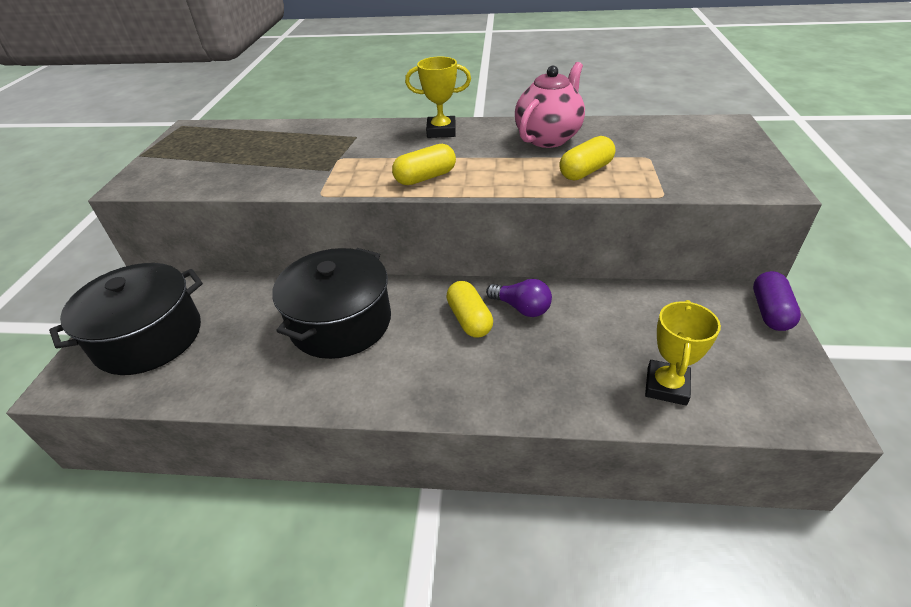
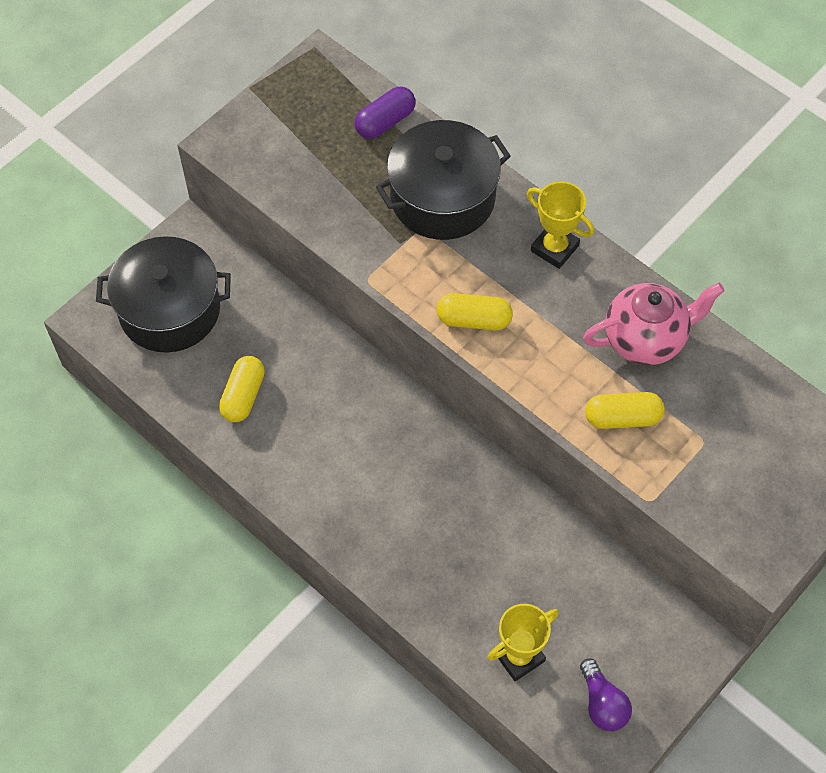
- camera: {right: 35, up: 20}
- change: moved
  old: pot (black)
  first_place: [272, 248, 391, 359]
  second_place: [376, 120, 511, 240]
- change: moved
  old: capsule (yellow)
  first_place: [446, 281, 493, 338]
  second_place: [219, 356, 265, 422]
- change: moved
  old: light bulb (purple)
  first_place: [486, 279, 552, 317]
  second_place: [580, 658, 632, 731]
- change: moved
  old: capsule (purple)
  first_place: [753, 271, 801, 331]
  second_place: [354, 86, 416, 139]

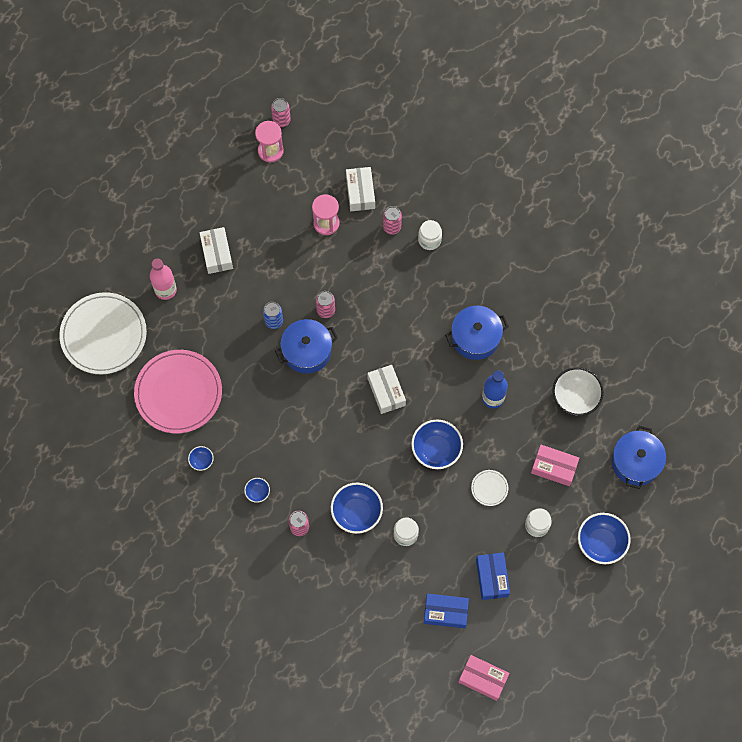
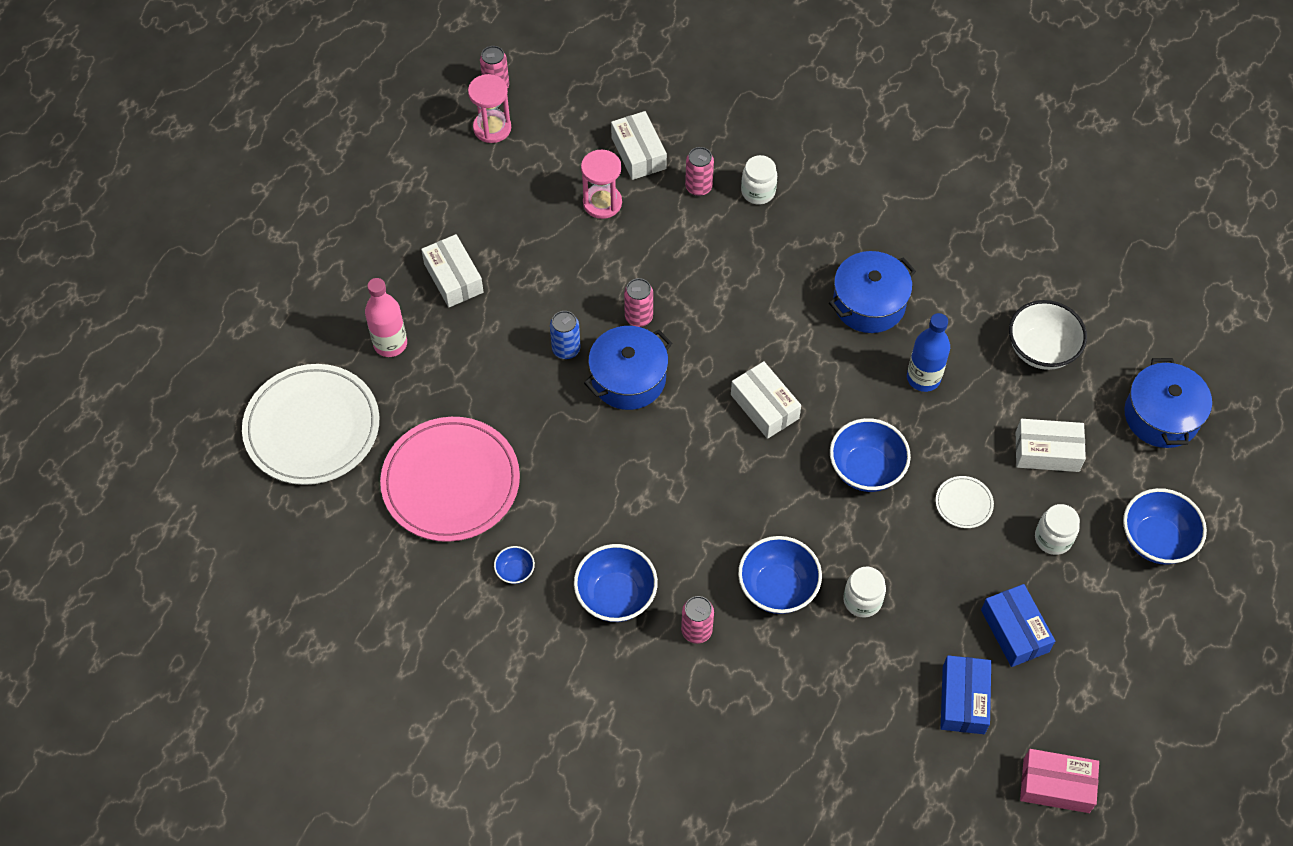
- camera: {right: -15, up: -10}
- change: resized
  old: bowl (blue)
  first_place: [244, 478, 270, 503]
  second_place: [574, 544, 658, 622]
  factor: 2.02
- change: turned
  old: box (blue)
  first_place: [424, 593, 469, 628]
  second_place: [940, 655, 991, 734]
  degrees: -75
- change: recoloured
  old: box (pink)
  new: box (white)
  first_place: [531, 445, 579, 486]
  second_place: [1016, 419, 1086, 472]

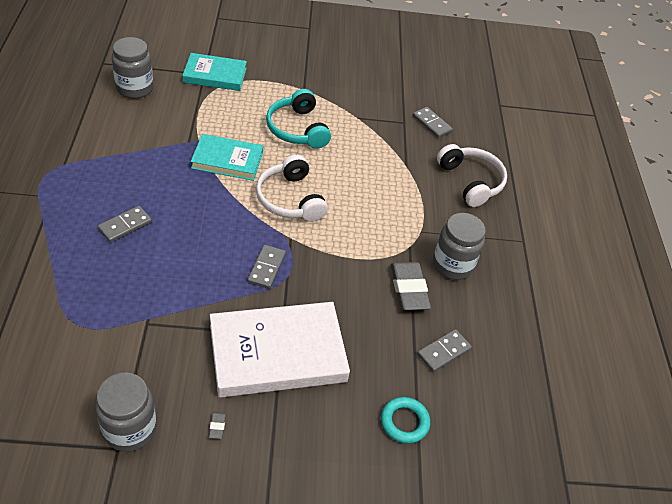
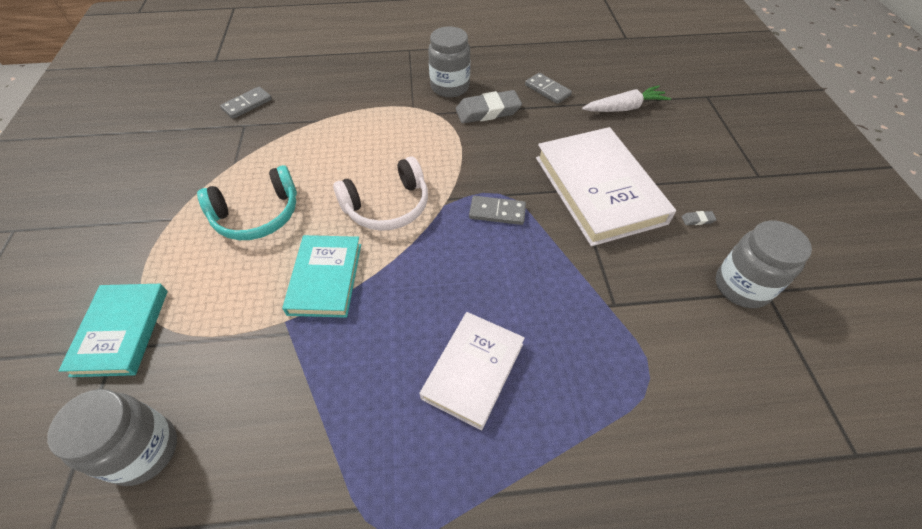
- camera: {right: -90, up: 5}
- change: replaced
  old: domino (grey)
  new: book (white)
  first_place: [98, 206, 152, 243]
  second_place: [420, 312, 525, 430]
- change: replaced
  old: ring (turquoise)
  new: carrot (white)
  first_place: [381, 397, 430, 444]
  second_place: [582, 85, 671, 112]
- change: removed
  old: headphones (white)
  first_place: [437, 144, 507, 207]

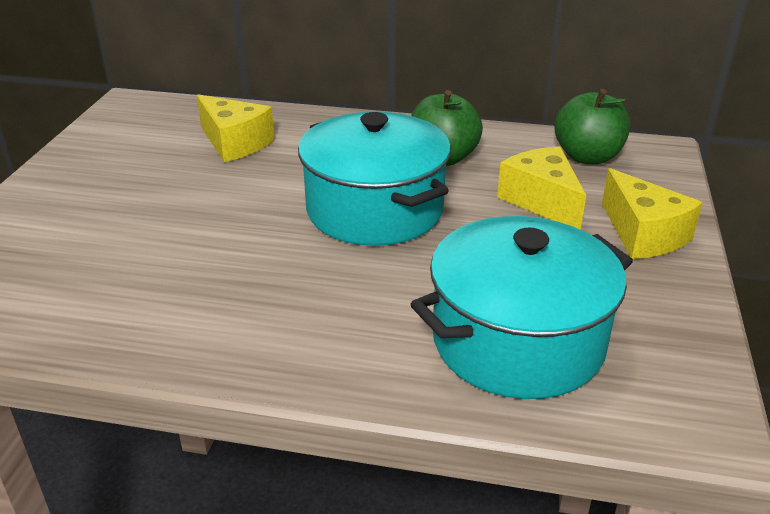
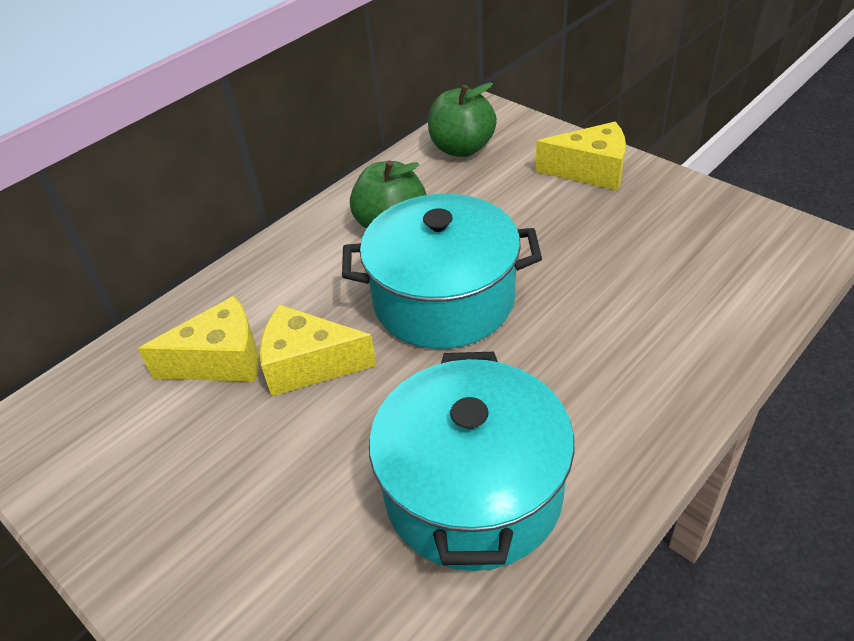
- camera: {right: -55, up: 10}
- change: moved
  old: pot (turquoise)
  first_place: [411, 216, 633, 399]
  second_place: [369, 352, 574, 571]
- change: moved
  old: cheese (yellow)
  first_place: [497, 146, 586, 230]
  second_place: [260, 304, 377, 396]

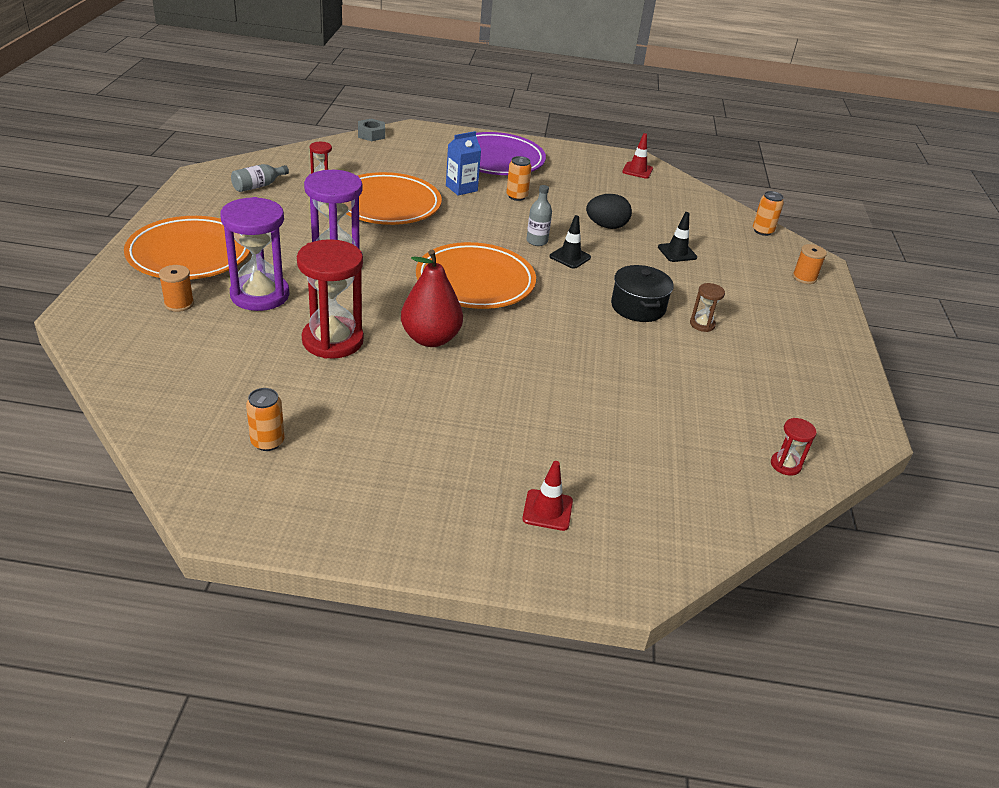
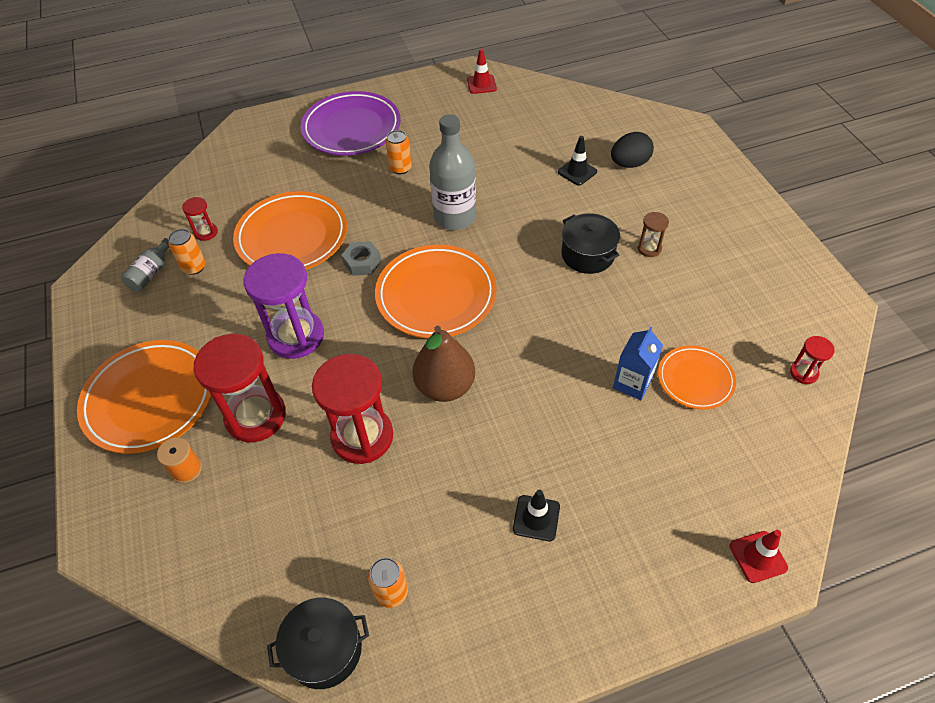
- camera: {right: -20, up: 15}
- change: recoloured
  old: hourglass (purple)
  new: hourglass (red)
  first_place: [220, 197, 289, 311]
  second_place: [194, 334, 286, 442]
- change: moved
  old: nut (grey)
  first_place: [358, 119, 385, 141]
  second_place: [342, 241, 382, 276]
- change: recoloured
  old: pear (red)
  new: pear (brown)
  first_place: [401, 250, 463, 347]
  second_place: [412, 326, 475, 402]
- change: moved
  old: carton (blue)
  first_place: [446, 131, 481, 196]
  second_place: [613, 326, 663, 400]
- change: moved
  old: traffic cone (red)
  first_place: [522, 461, 573, 531]
  second_place: [729, 530, 788, 583]
- change: resized
  old: bottle (grey)
  first_place: [526, 185, 552, 246]
  second_place: [429, 114, 476, 230]
  factor: 1.94
- change: moved
  old: traffic cone (black)
  first_place: [550, 215, 591, 269]
  second_place: [513, 490, 560, 541]
- change: moved
  old: egg (black)
  first_place: [586, 194, 632, 229]
  second_place: [611, 132, 654, 168]
- change: moved
  old: can (orange)
  first_place: [753, 191, 784, 236]
  second_place: [168, 229, 206, 275]
- change: removed
  old: spool (orange)
  first_place: [792, 244, 827, 284]
- change: added
  new: pot (black)
  second_place: [267, 598, 369, 689]
- change: added
  new: plate (orange)
  second_place: [658, 345, 736, 410]

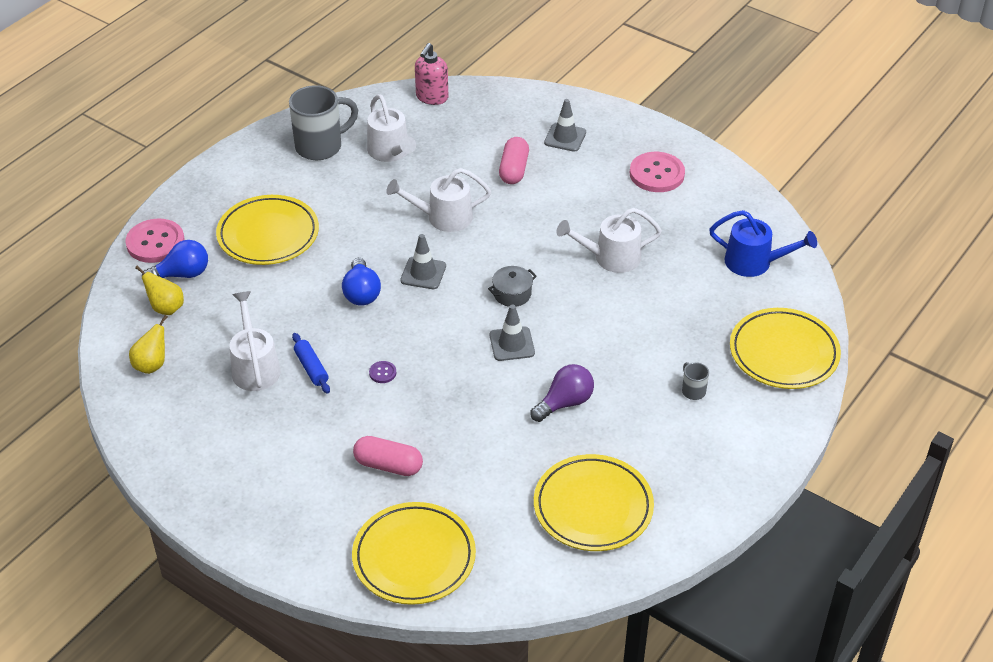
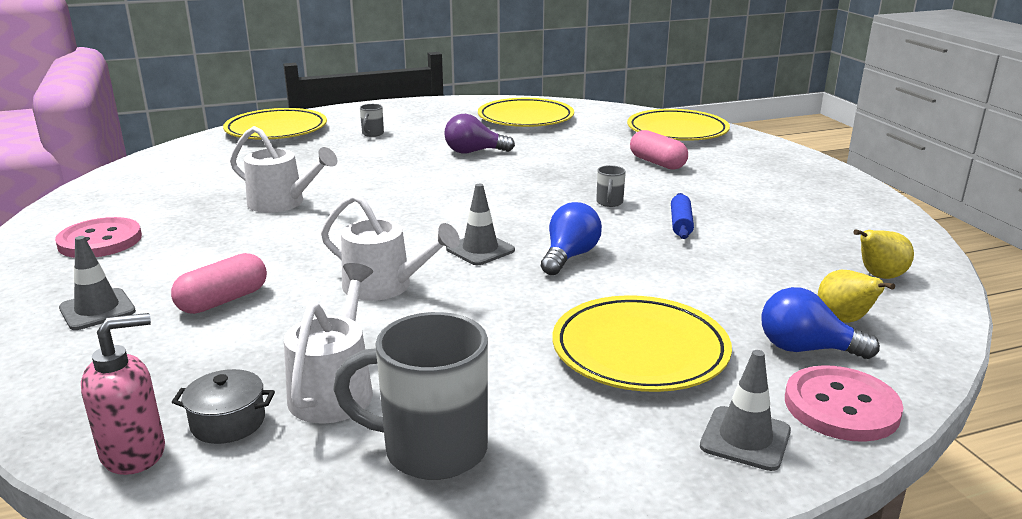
- camera: {right: -145, up: -20}
- change: removed
  old: watering can (white)
  first_place: [230, 291, 281, 391]
- change: replaced
  old: button (purple)
  new: mug (grey)
  first_place: [369, 361, 396, 383]
  second_place: [596, 165, 626, 207]
- change: moved
  old: pot (grey)
  first_place: [488, 266, 537, 307]
  second_place: [172, 369, 275, 444]
- change: moved
  old: traffic cone (grey)
  first_place: [490, 305, 535, 361]
  second_place: [700, 350, 791, 471]
- change: removed
  old: watering can (blue)
  first_place: [709, 210, 817, 277]

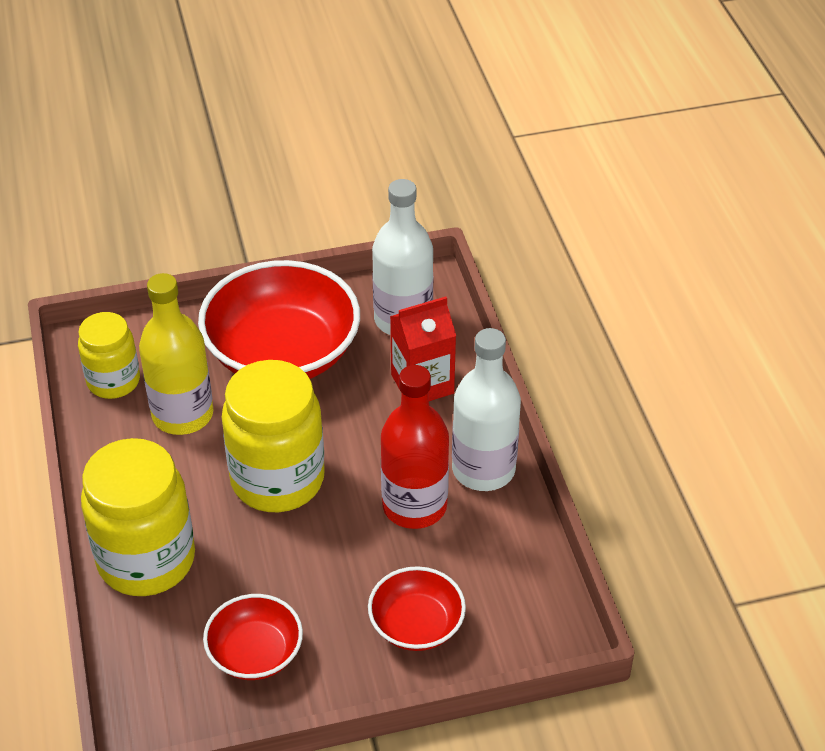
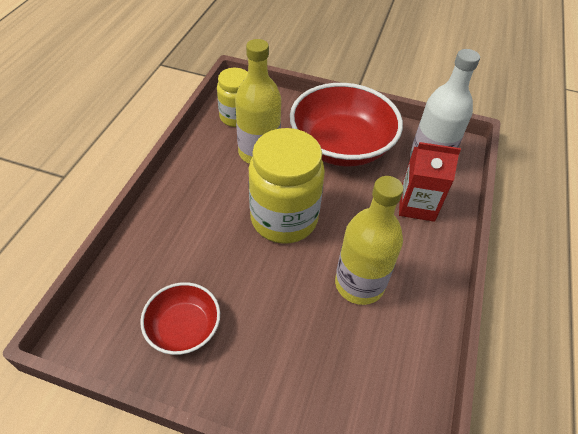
- camera: {right: 30, up: 5}
- change: removed
  old: jar (yellow)
  first_place: [81, 438, 195, 596]
- change: removed
  old: bowl (red)
  first_place: [368, 566, 466, 651]
- change: recoloured
  old: bottle (red)
  new: bottle (yellow)
  first_place: [381, 365, 449, 529]
  second_place: [335, 176, 404, 305]
- change: removed
  old: bottle (white)
  first_place: [452, 328, 521, 491]

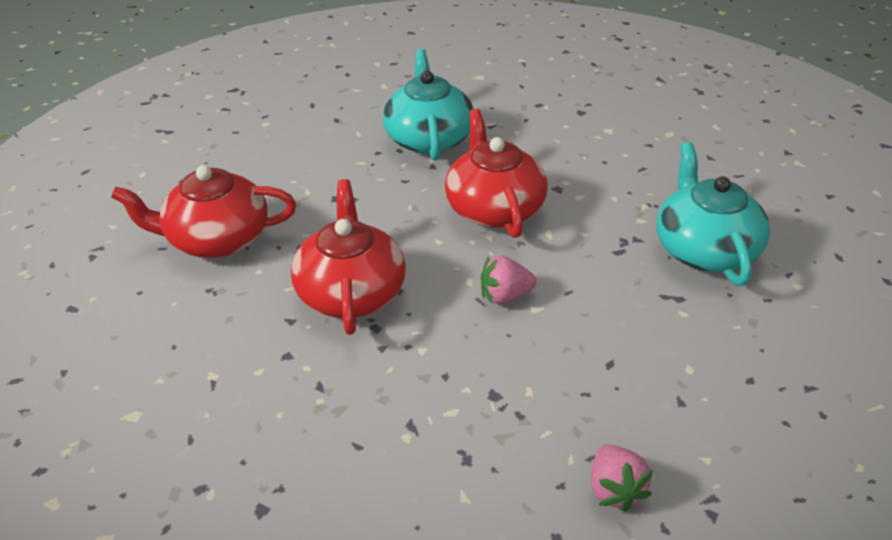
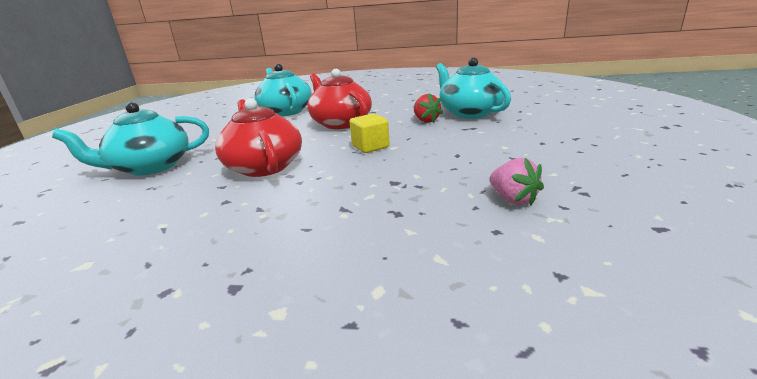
- camera: {right: -20, up: -15}
- change: recoloured
  old: teapot (red)
  new: teapot (turquoise)
  first_place: [111, 165, 296, 258]
  second_place: [52, 102, 209, 176]
- change: replaced
  old: strawberry (pink)
  new: cube (yellow)
  first_place: [481, 256, 537, 304]
  second_place: [349, 114, 390, 153]
- change: added
  new: strawberry (red)
  second_place: [414, 93, 443, 123]

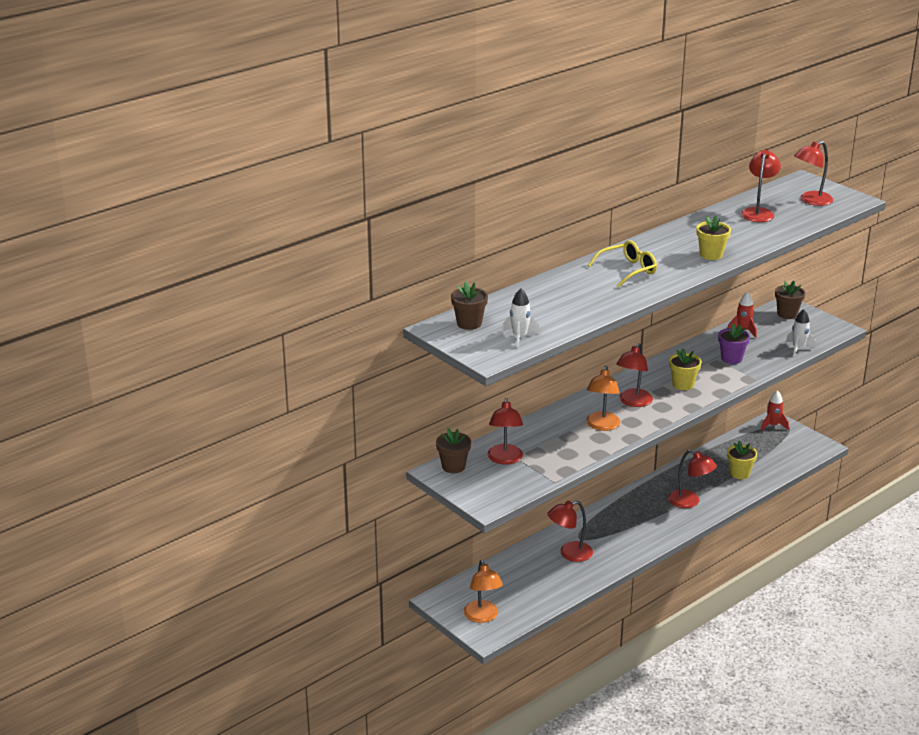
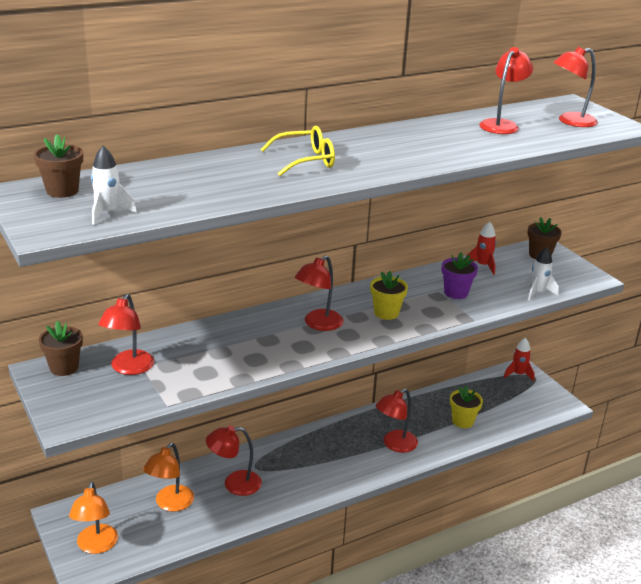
- camera: {right: 10, up: 0}
- change: moved
  old: lamp (orange)
  first_place: [586, 366, 620, 431]
  second_place: [143, 443, 194, 512]
- change: turned
  old: lamp (red)
  first_place: [668, 450, 717, 508]
  second_place: [376, 389, 418, 453]
  degrees: 90
- change: removed
  old: flower pot (yellow)
  first_place: [697, 215, 731, 260]

